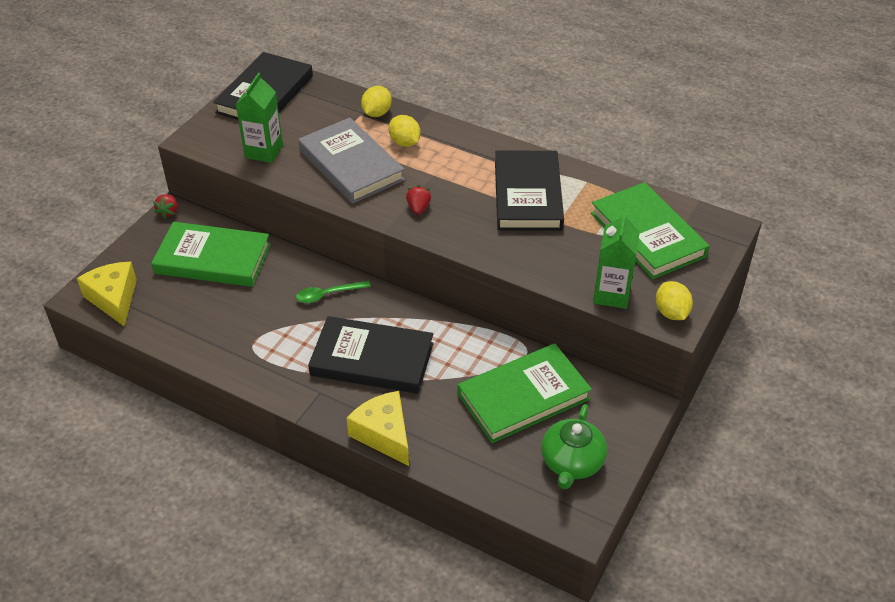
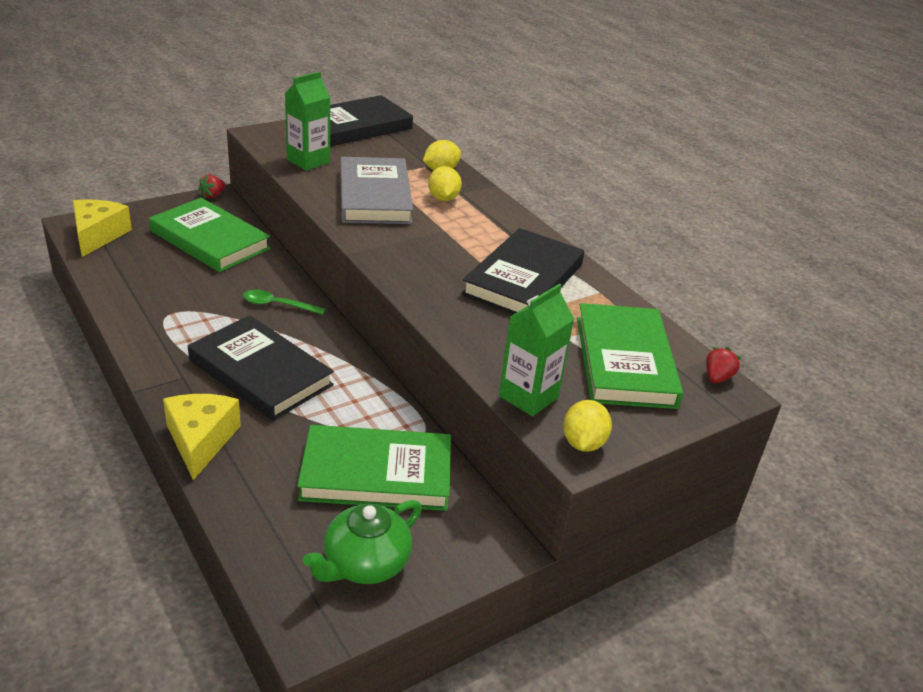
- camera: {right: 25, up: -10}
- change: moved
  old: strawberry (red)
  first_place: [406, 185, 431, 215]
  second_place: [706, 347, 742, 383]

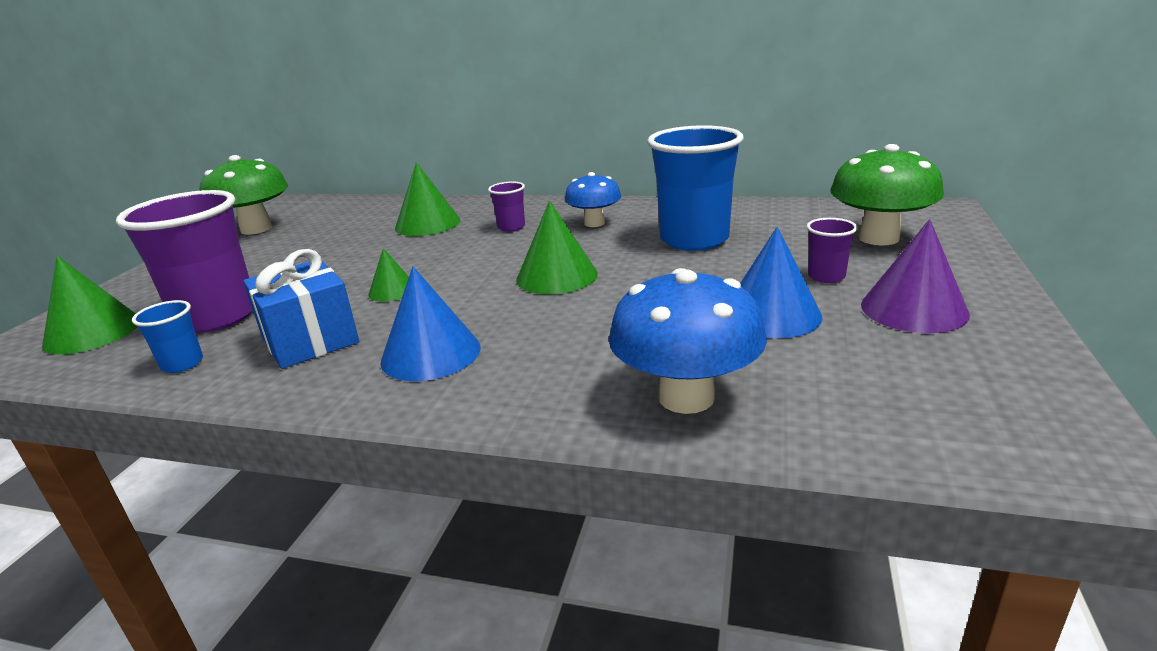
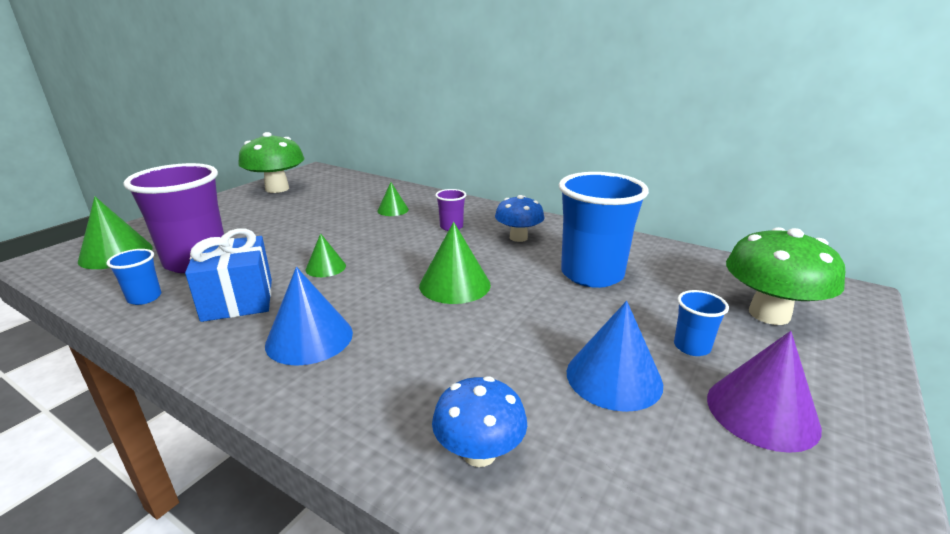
- camera: {right: 15, up: 0}
- change: resized
  old: cone (green)
  first_place: [395, 162, 461, 236]
  second_place: [377, 182, 409, 216]
  factor: 0.59
- change: resized
  old: mushroom (blue)
  first_place: [609, 268, 767, 414]
  second_place: [432, 376, 527, 467]
  factor: 0.64
- change: recoloured
  old: cup (purple)
  new: cup (blue)
  first_place: [806, 218, 857, 283]
  second_place: [674, 290, 729, 356]

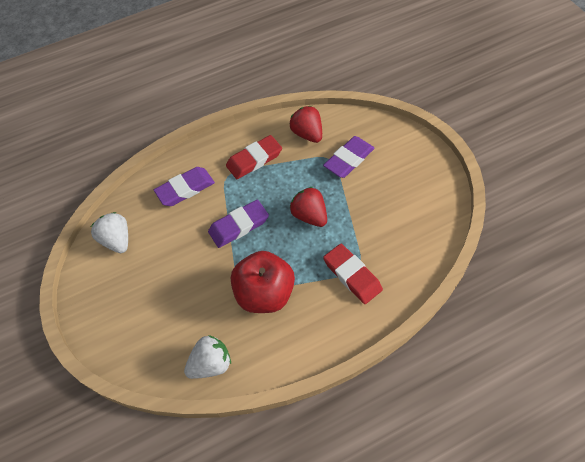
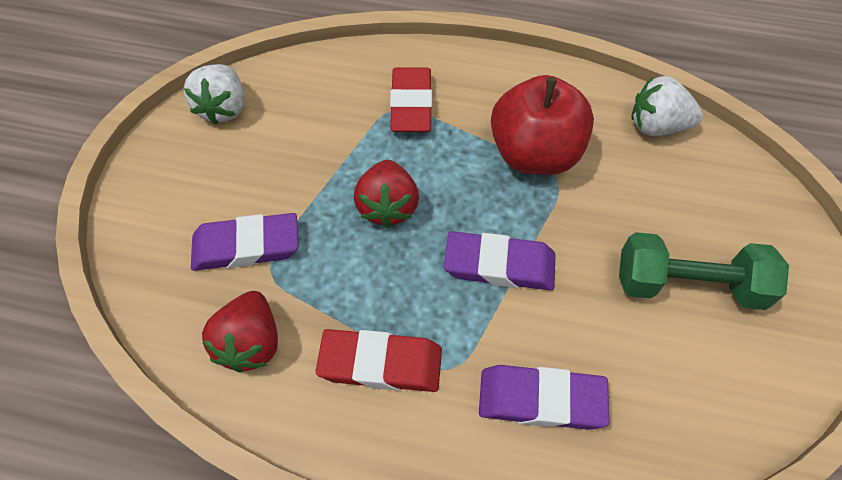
- camera: {right: -145, up: 0}
- change: moved
  old: strawberry (white)
  first_place: [91, 212, 128, 253]
  second_place: [184, 64, 244, 124]
- change: added
  new: dumbbell (green)
  second_place: [619, 232, 789, 310]

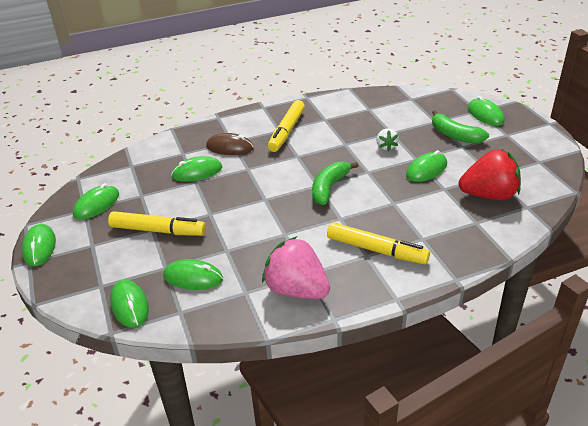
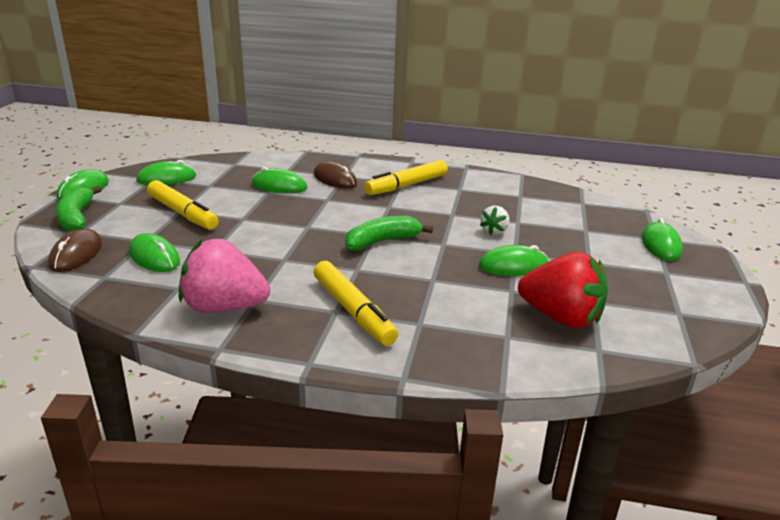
- camera: {right: 30, up: -10}
- change: recoloured
  old: mouse (green)
  new: mouse (brown)
  first_place: [110, 280, 149, 328]
  second_place: [48, 229, 102, 272]
- change: turned
  old: strawberry (pink)
  first_place: [262, 236, 330, 299]
  second_place: [179, 239, 270, 313]
  degrees: -60
- change: moved
  old: banana (green)
  first_place: [432, 110, 489, 143]
  second_place: [56, 186, 102, 231]

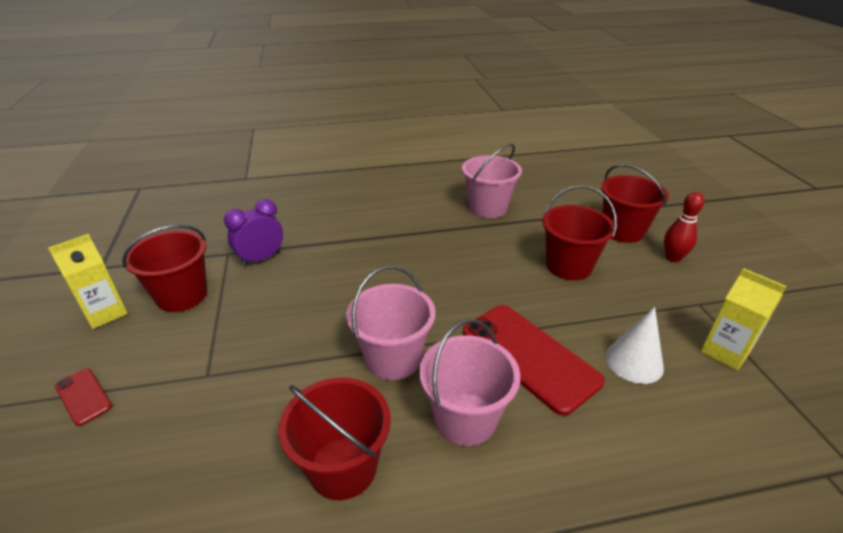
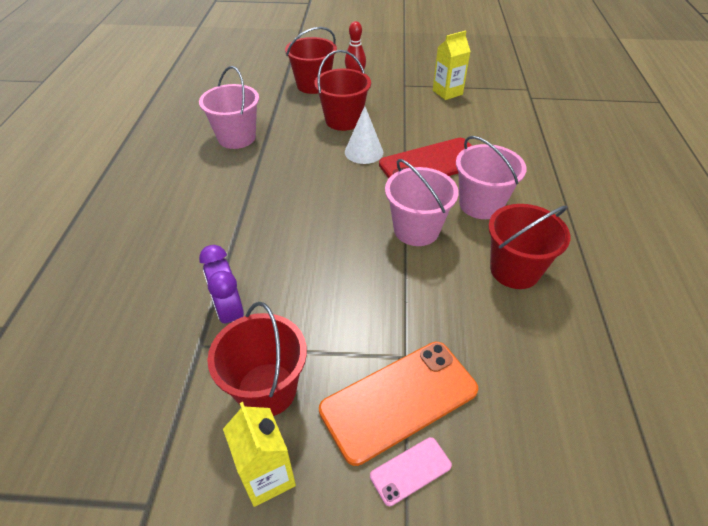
- camera: {right: -75, up: 10}
- change: recoloured
  old: phone (red)
  new: phone (pink)
  first_place: [55, 368, 112, 426]
  second_place: [370, 437, 452, 506]
- change: moved
  old: cone (white)
  first_place: [605, 307, 664, 384]
  second_place: [345, 106, 383, 164]
- change: added
  new: phone (orange)
  second_place: [319, 342, 478, 466]

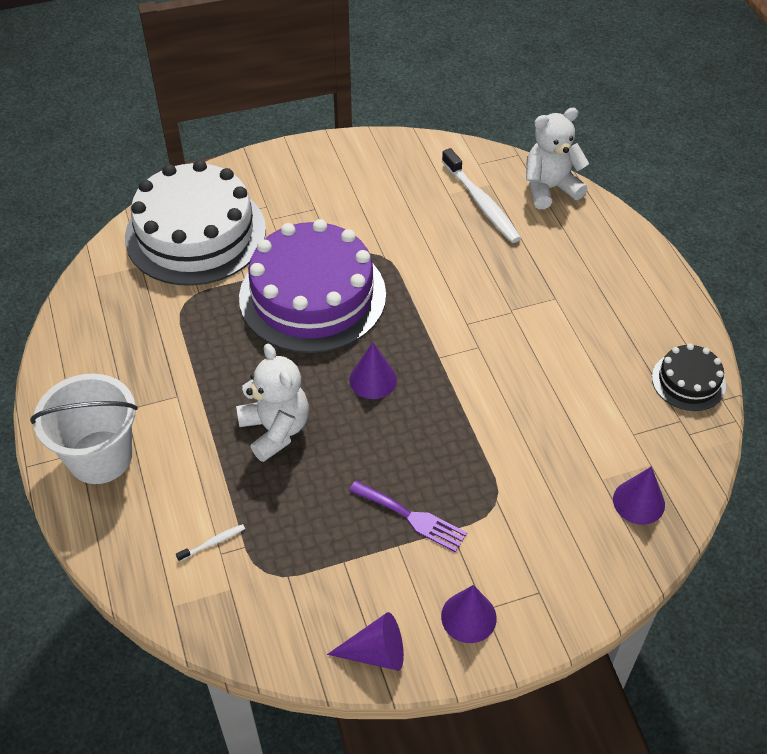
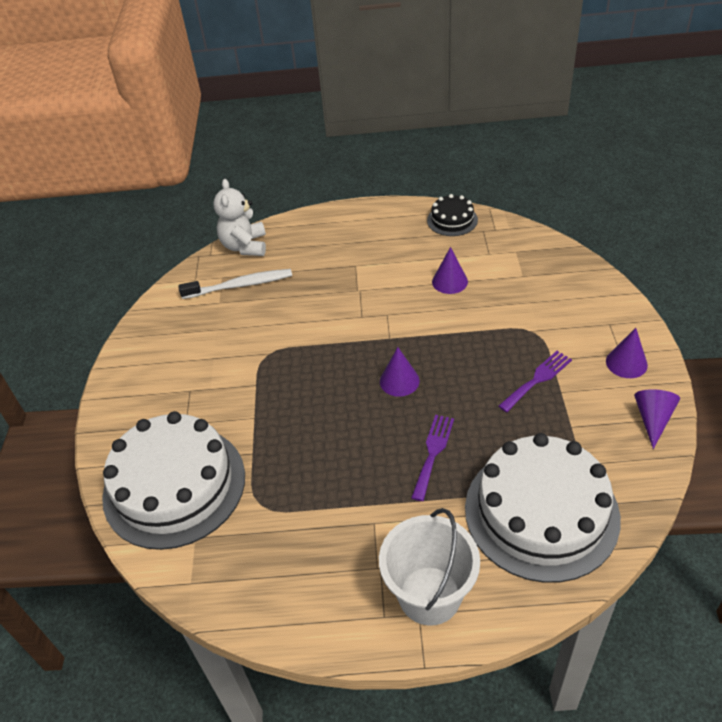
- camera: {right: -70, up: -5}
- change: replaced
  old: toothbrush (white)
  new: cake (white)
  first_place: [176, 524, 245, 562]
  second_place: [465, 433, 621, 583]
- change: replaced
  old: teddy bear (white)
  new: fork (purple)
  first_place: [236, 343, 309, 462]
  second_place: [411, 415, 454, 501]
- change: removed
  old: cake (purple)
  first_place: [239, 219, 386, 353]
- change: moved
  old: cone (purple)
  first_place: [613, 467, 665, 525]
  second_place: [432, 247, 468, 294]

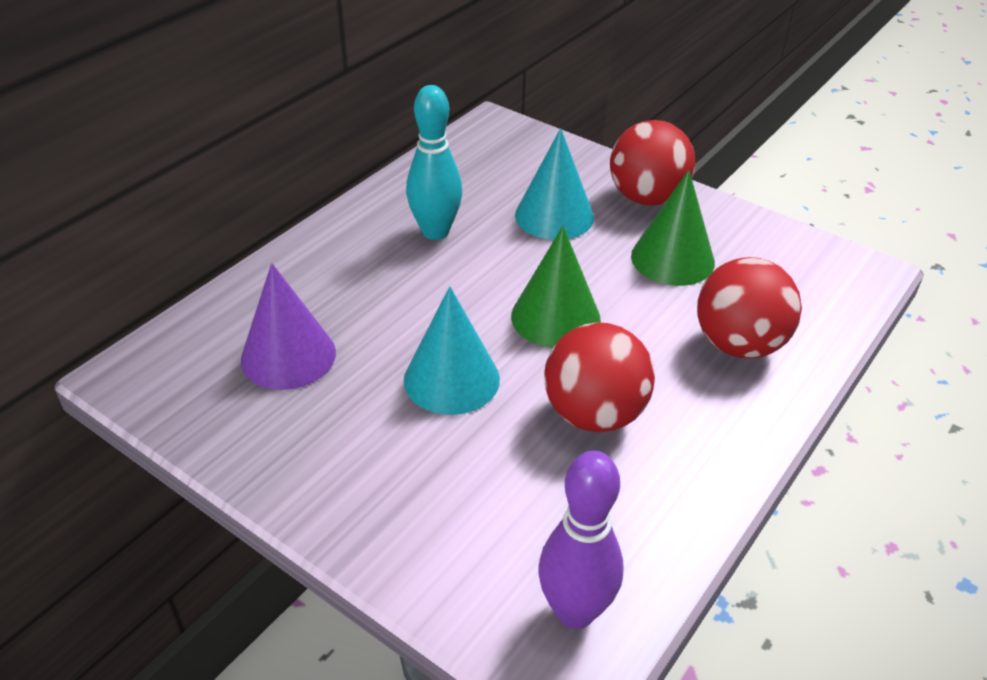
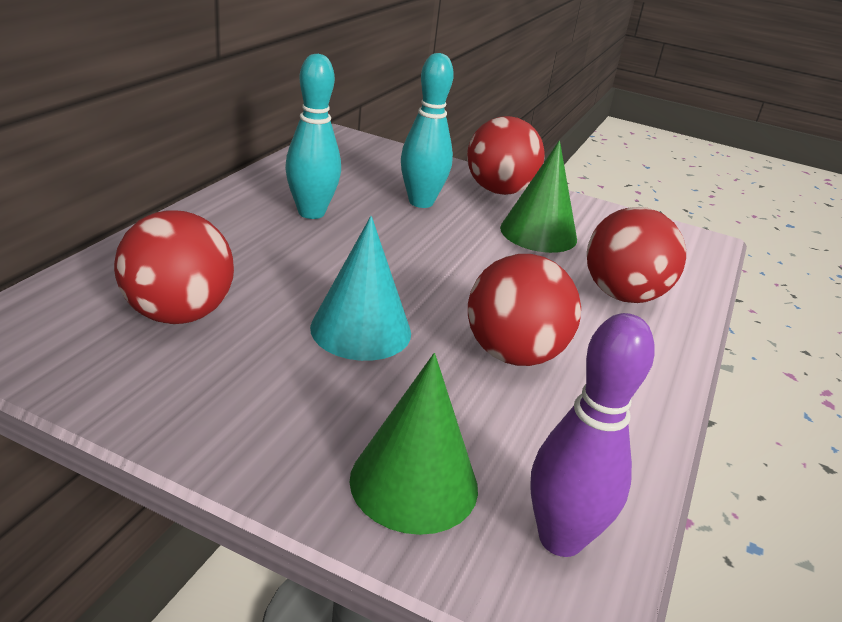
- camera: {right: -15, up: -10}
- change: replaced
  old: cone (purple)
  new: ball (red)
  first_place: [241, 263, 336, 390]
  second_place: [114, 210, 234, 324]
- change: moved
  old: cone (green)
  first_place: [511, 226, 601, 348]
  second_place: [350, 353, 478, 535]
- change: replaced
  old: cone (turquoise)
  new: bowling pin (turquoise)
  first_place: [515, 128, 594, 240]
  second_place: [401, 53, 454, 208]

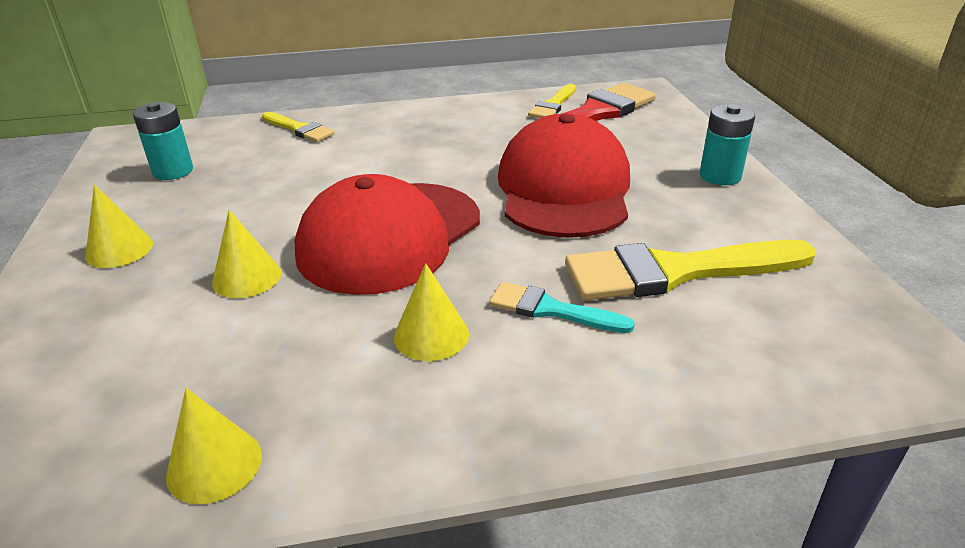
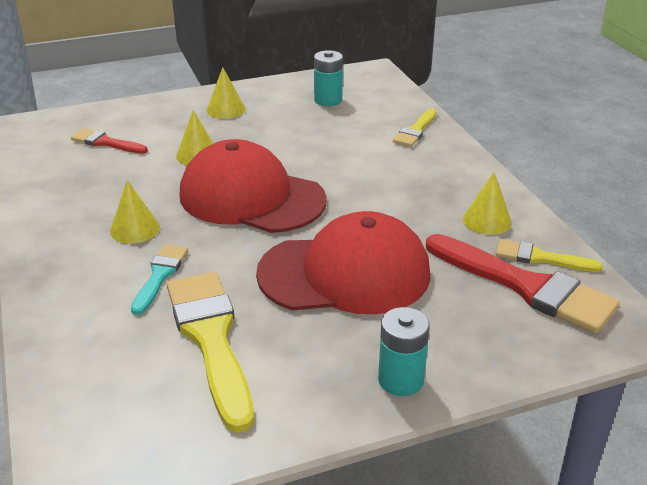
- camera: {right: 80, up: 0}
- change: moved
  old: cone (yellow)
  first_place: [166, 388, 262, 504]
  second_place: [463, 172, 512, 235]
- change: added
  new: brush (red)
  second_place: [71, 128, 148, 154]

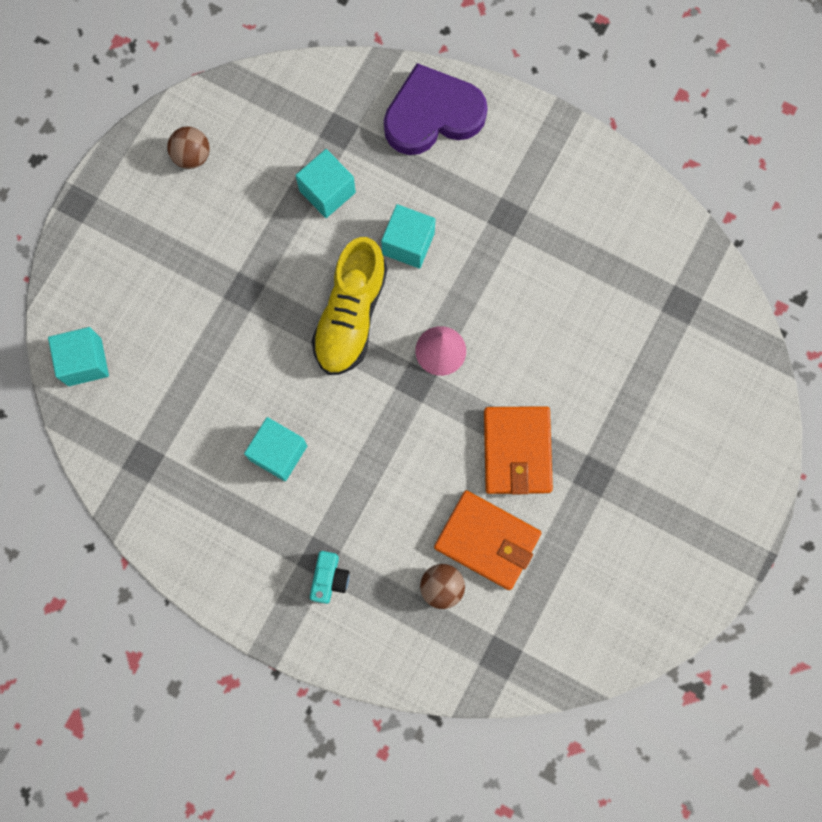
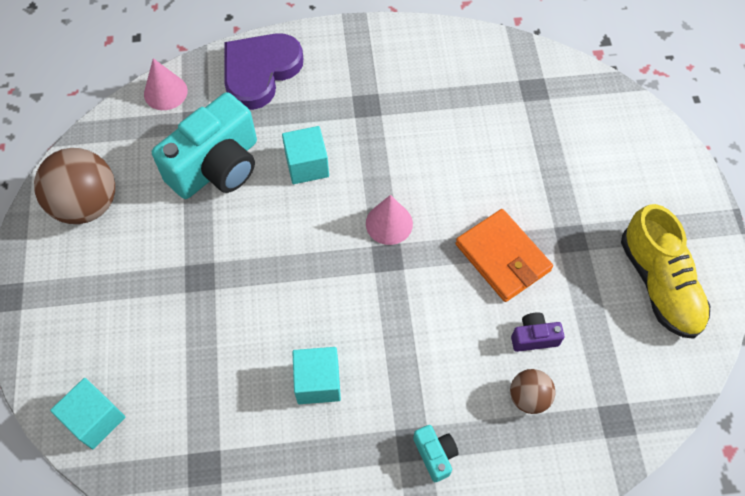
- camera: {right: -35, up: -15}
- change: resized
  old: ball (brown)
  first_place: [167, 126, 210, 169]
  second_place: [34, 148, 115, 224]
  factor: 1.89
- change: replaced
  old: cube (turquoise)
  new: camera (turquoise)
  first_place: [295, 149, 356, 218]
  second_place: [152, 92, 257, 199]
- change: moved
  old: shoe (yellow)
  first_place: [312, 237, 387, 375]
  second_place: [621, 204, 711, 339]
- change: replaced
  old: wallet (orange)
  new: camera (purple)
  first_place: [434, 490, 541, 590]
  second_place: [511, 312, 564, 352]
- change: added
  new: cone (pink)
  second_place: [144, 58, 188, 110]

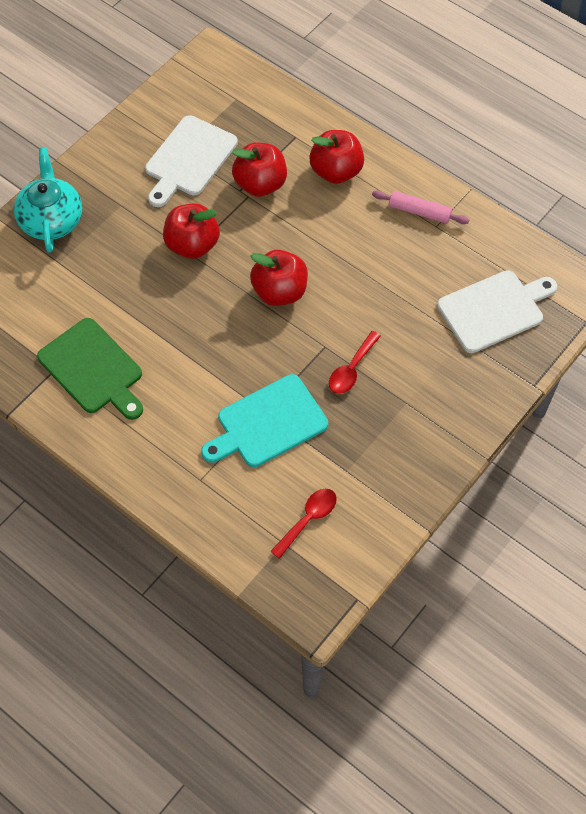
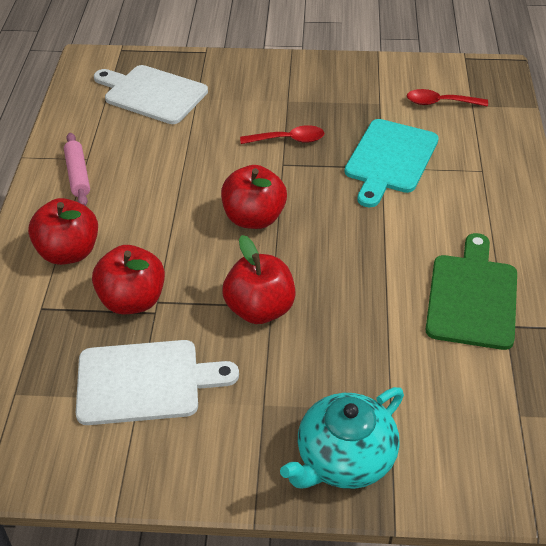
- camera: {right: -125, up: -15}
- change: turned
  old: cutting board (turquoise)
  first_place: [201, 374, 328, 467]
  second_place: [345, 119, 439, 207]
  degrees: 90

